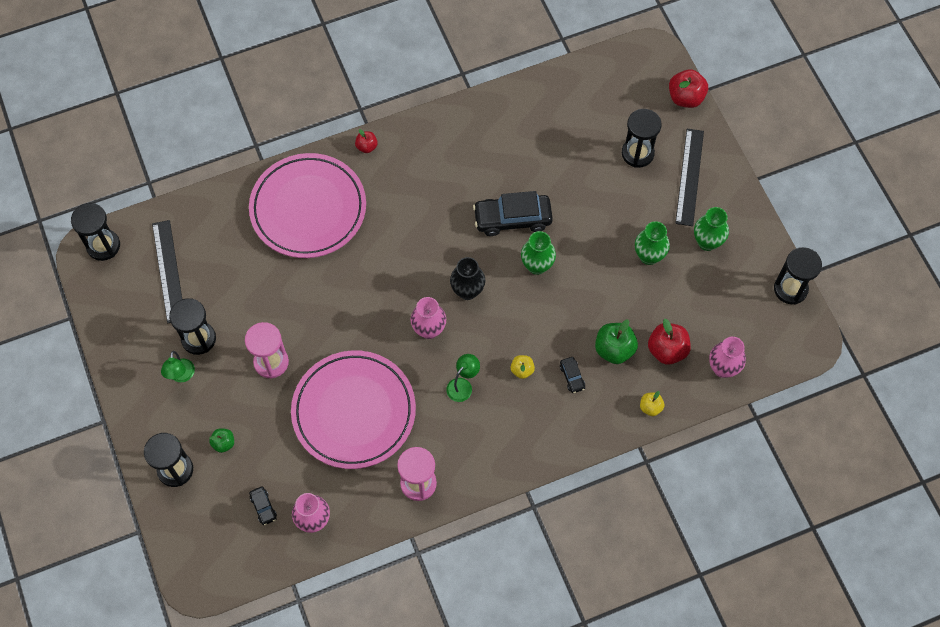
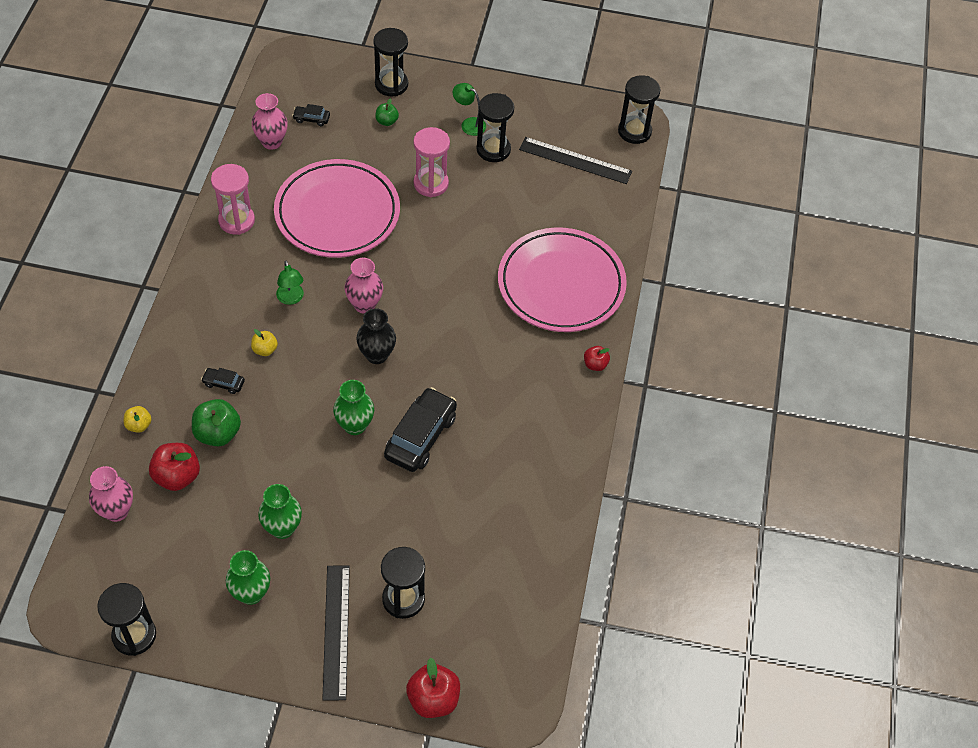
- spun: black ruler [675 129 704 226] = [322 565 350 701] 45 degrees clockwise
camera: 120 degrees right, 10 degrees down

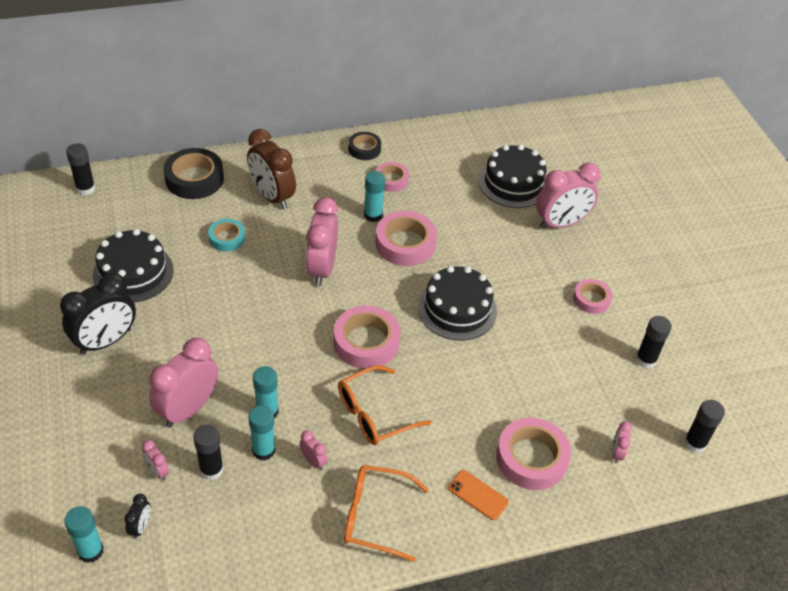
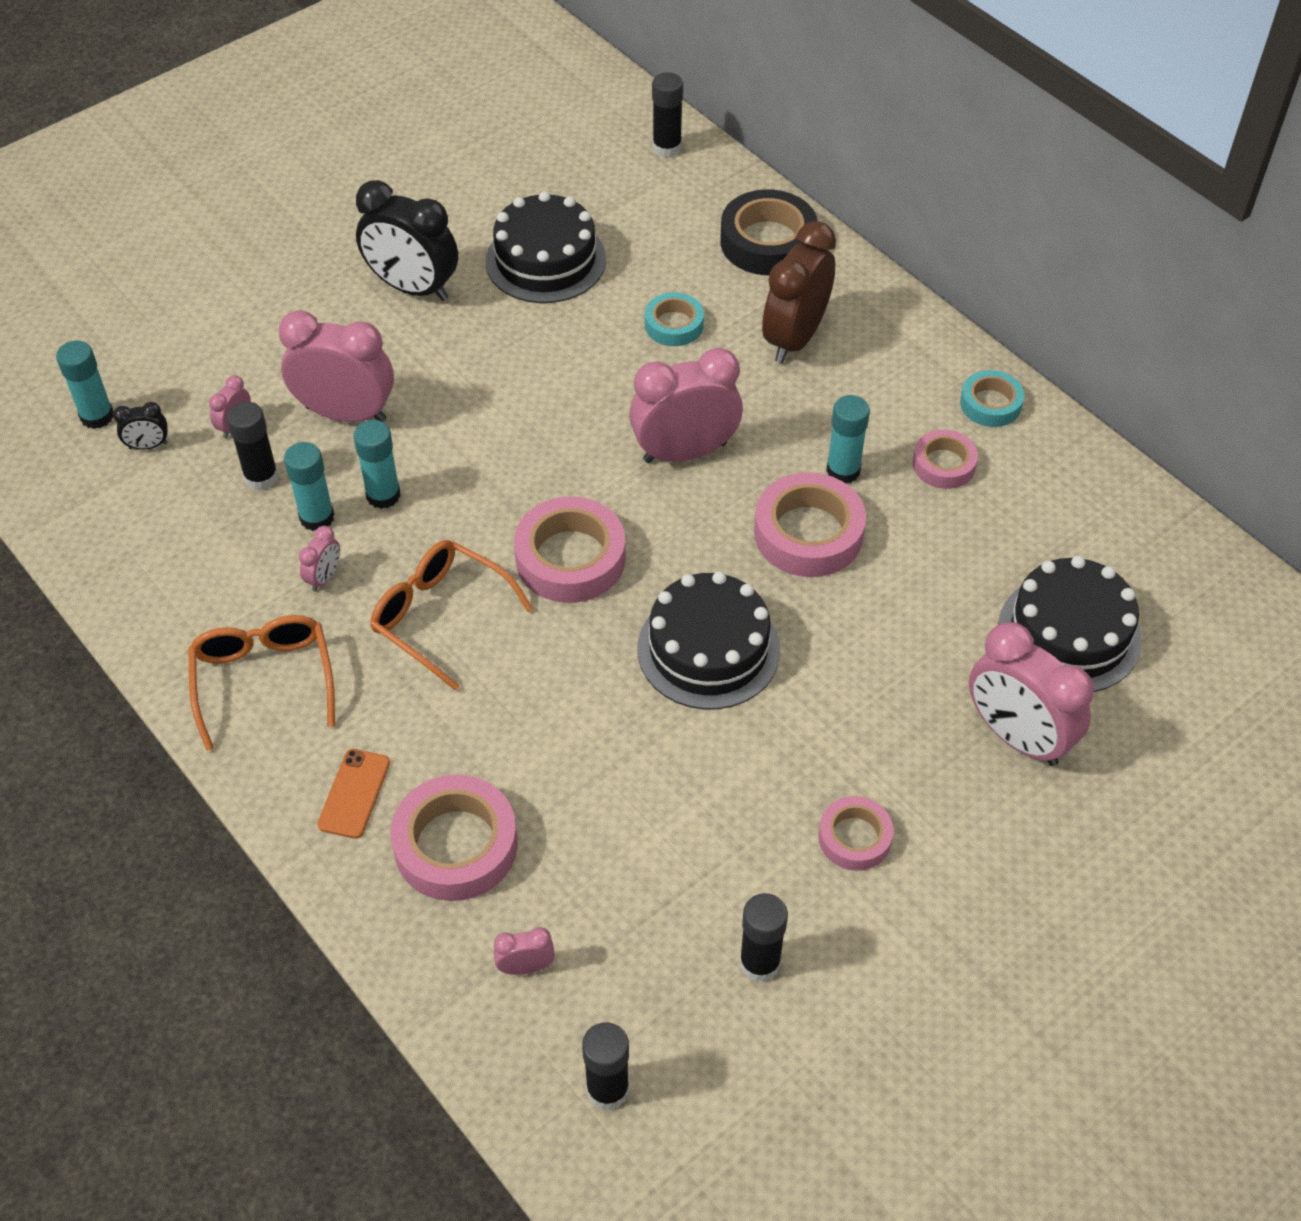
- colour: black tape [348 132 381 160] to turquoise tape [960 370 1024 427]
camera: 70 degrees right, 5 degrees up

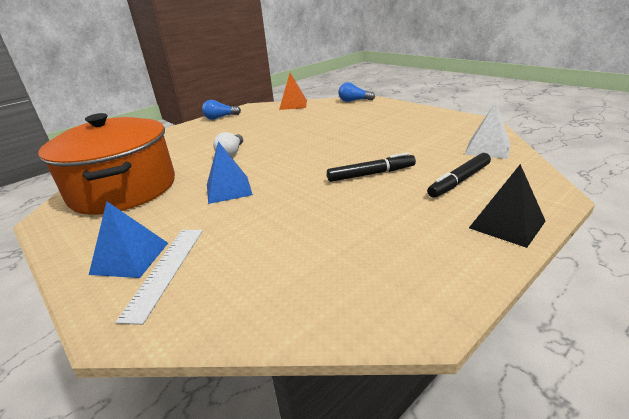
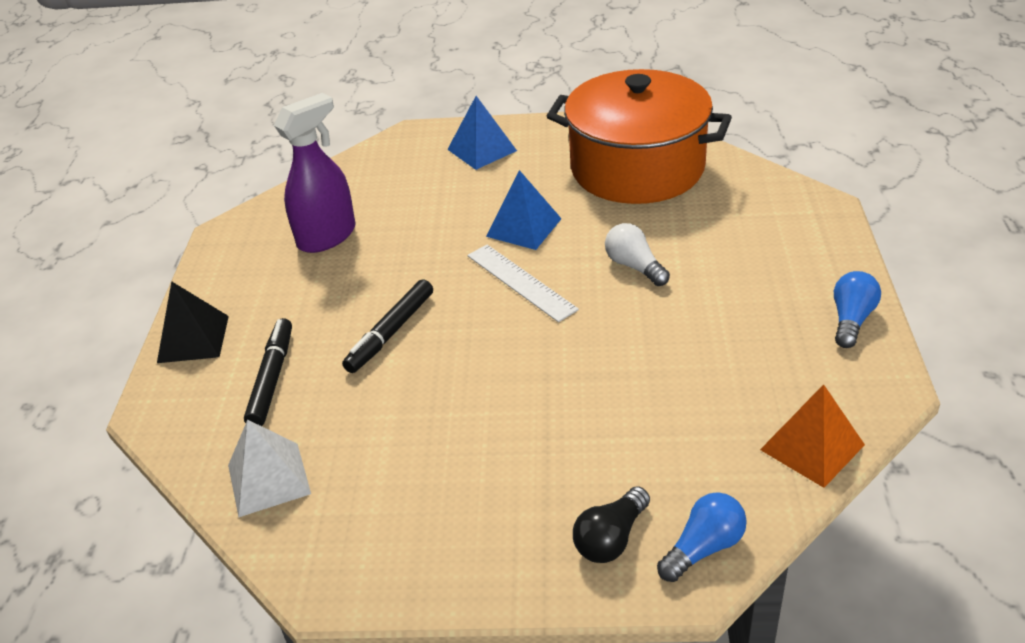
- appeared: purple spray bottle [274 93 356 253]
- appeared: black light bulb [573 486 650 563]
- relocated: white ruler [115 230 203 325] to [467 244 579 322]
camera: 135 degrees right, 10 degrees up

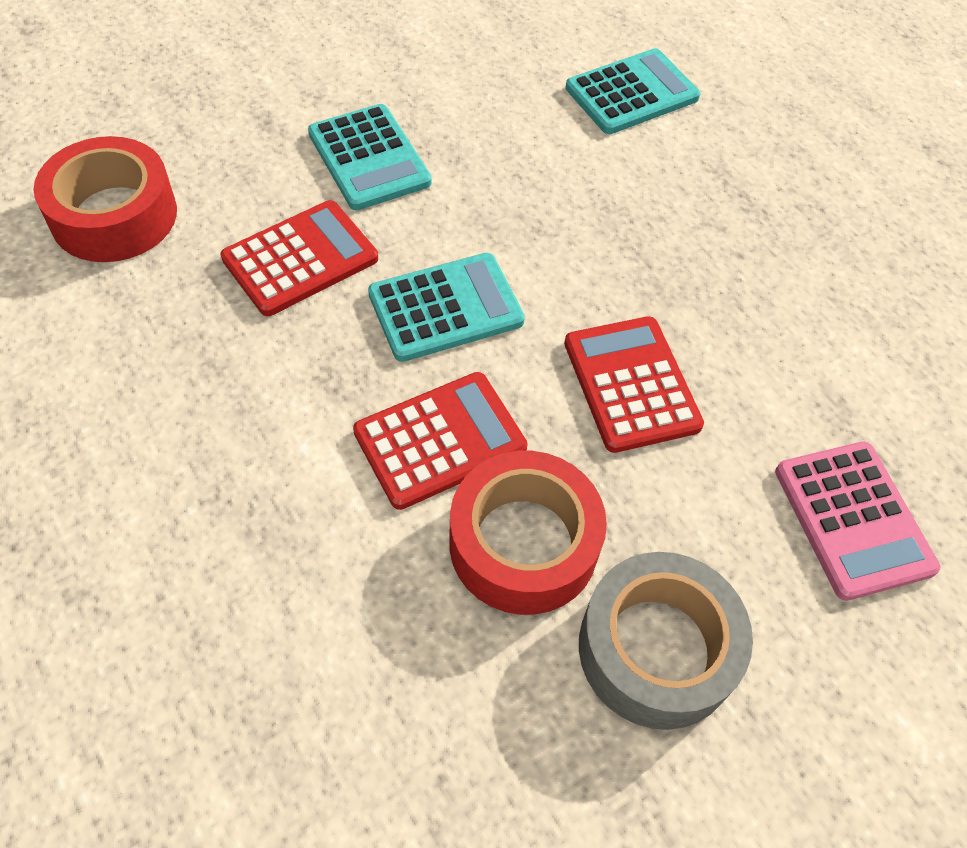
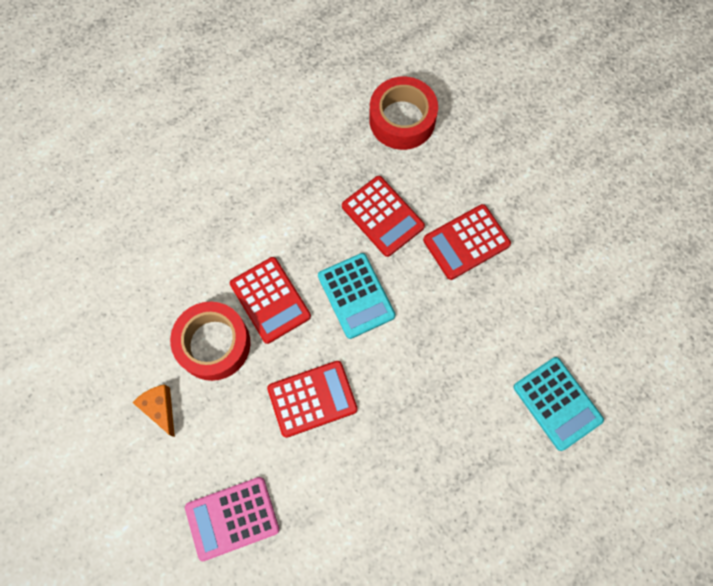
- exchanged: grey tape [579 552 753 730] to orange cheese [132 384 175 437]
- colour: turquoise calculator [308 104 432 210] to red calculator [423 204 511 280]
camera: 90 degrees right, 15 degrees up

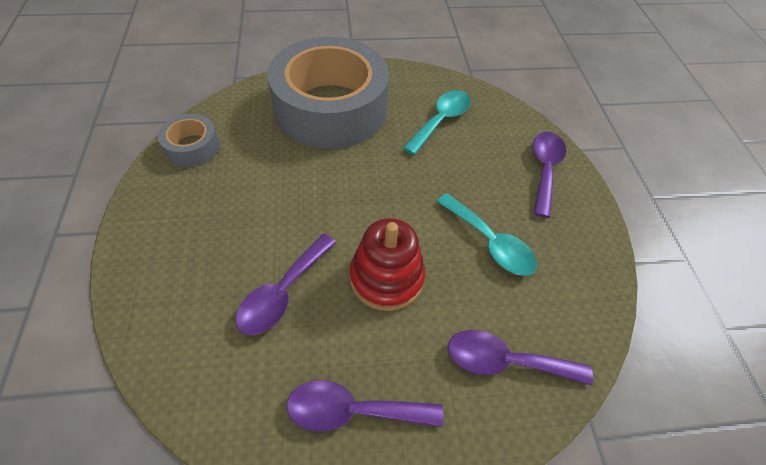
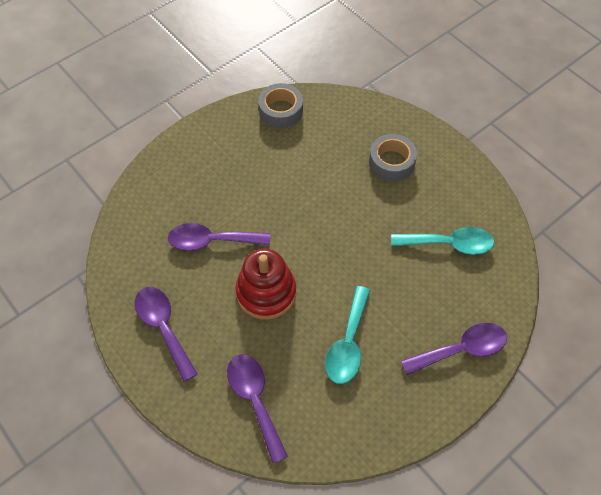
- size: grey tape [267 37 389 149] = [369 134 417 182] x0.43
camera: 60 degrees right, 5 degrees up

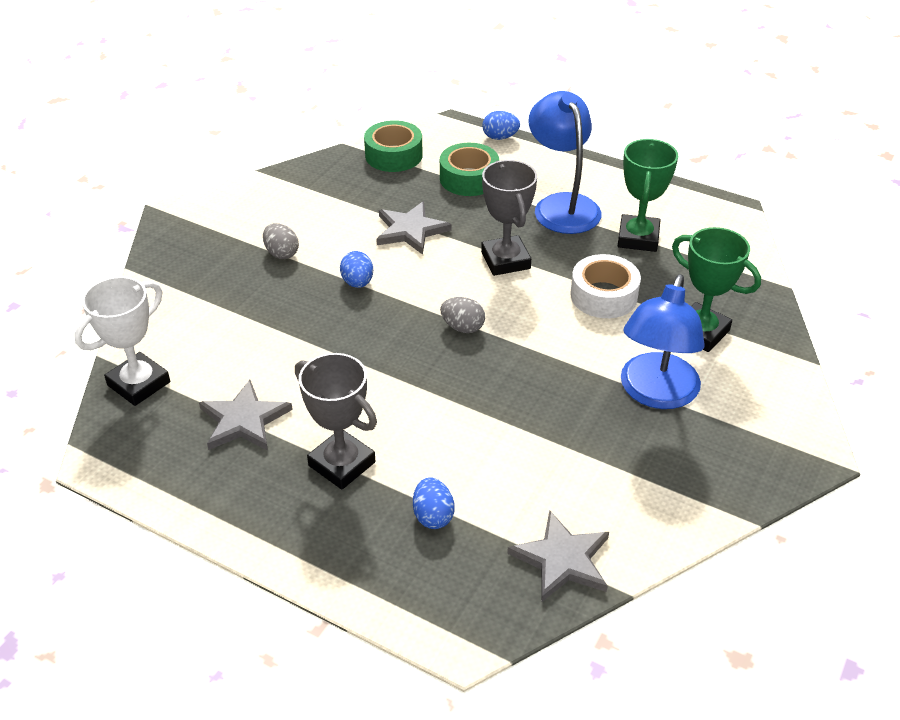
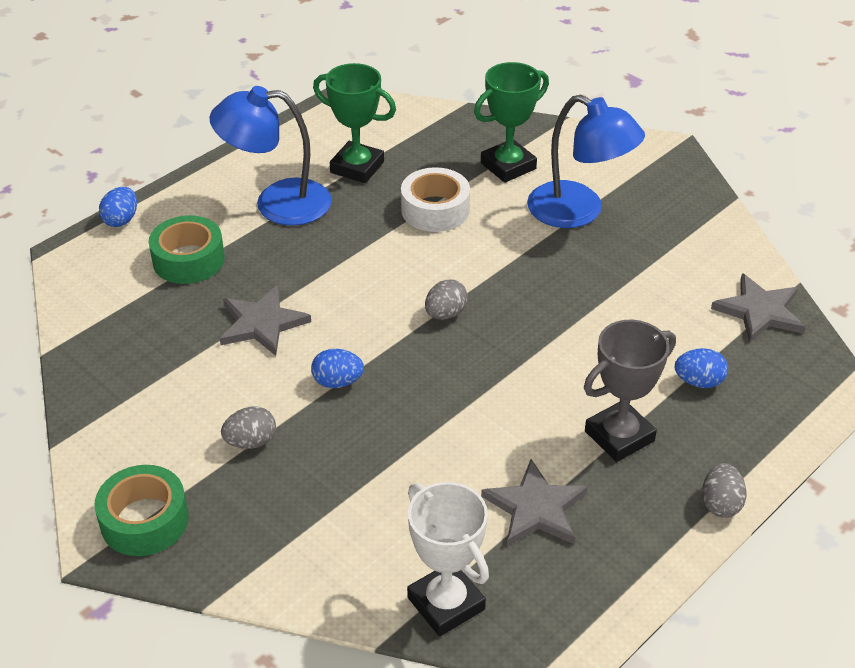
- missing: grey trophy [481 160 537 276]
- appeared: grey egg [702 463 747 518]
- relocated: green tape [364 120 423 172] to [94 465 189 556]
camera: 75 degrees left, 0 degrees up

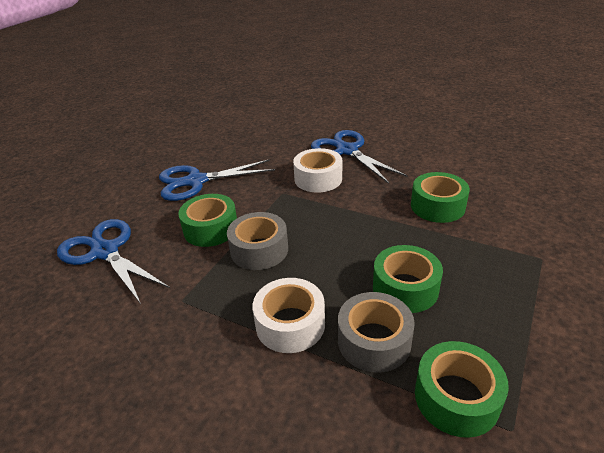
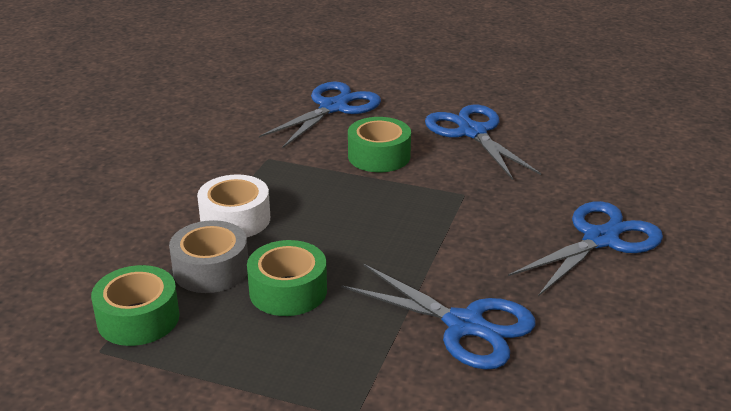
- missing: grey tape [227 212 288 270]
- missing: white tape [293 148 342 192]
- exchanged: green tape [411 172 470 223] to blue scissors [341 264 536 370]
camera: 80 degrees right, 5 degrees down

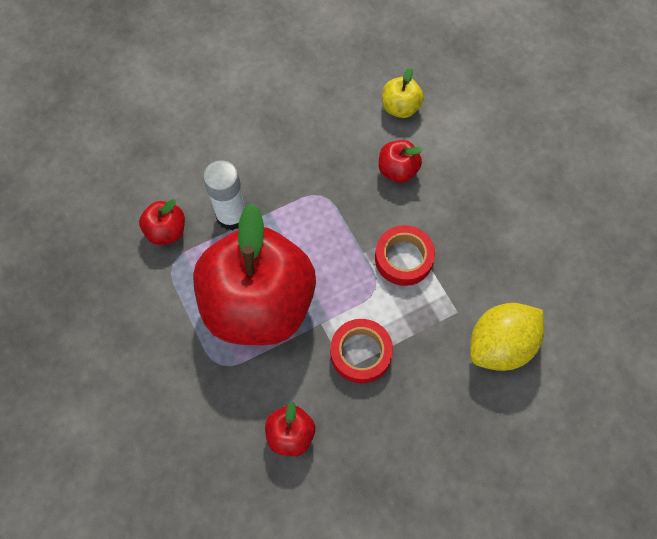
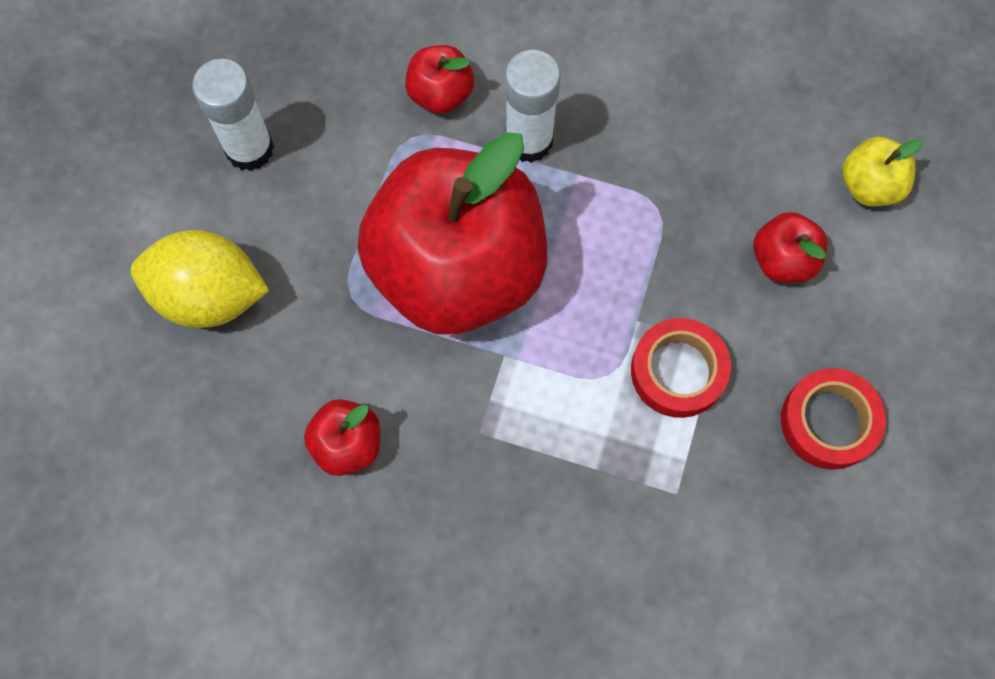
- appeared: white glue stick [192 59 274 171]
- relocated: red tape [330 319 393 384] to [781 368 886 470]
- relocated: yellow lemon [470 303 544 371] to [131 230 270 328]
camera: 45 degrees right, 5 degrees up

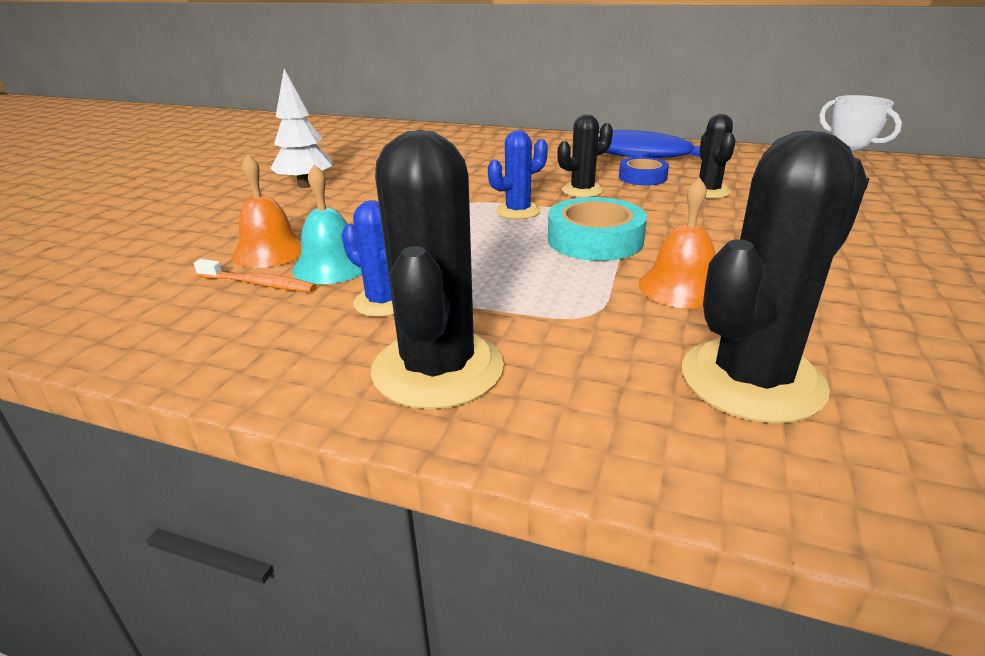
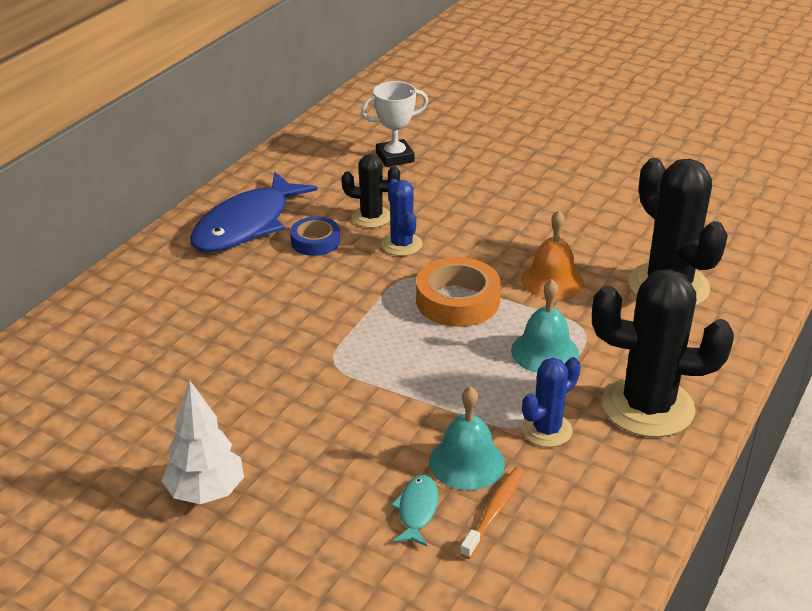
- missing: black cactus [557 114 613 197]
- appeared: turquoise bell [511 279 579 373]
- relocated: blue cactus [488 130 548 219] to [381 179 422 256]
- exchanged: orange bell [232 154 301 268] to turquoise fish [391 475 438 546]
- colour: turquoise tape [548 197 647 261] to orange tape [416 257 501 327]
camera: 80 degrees left, 5 degrees up

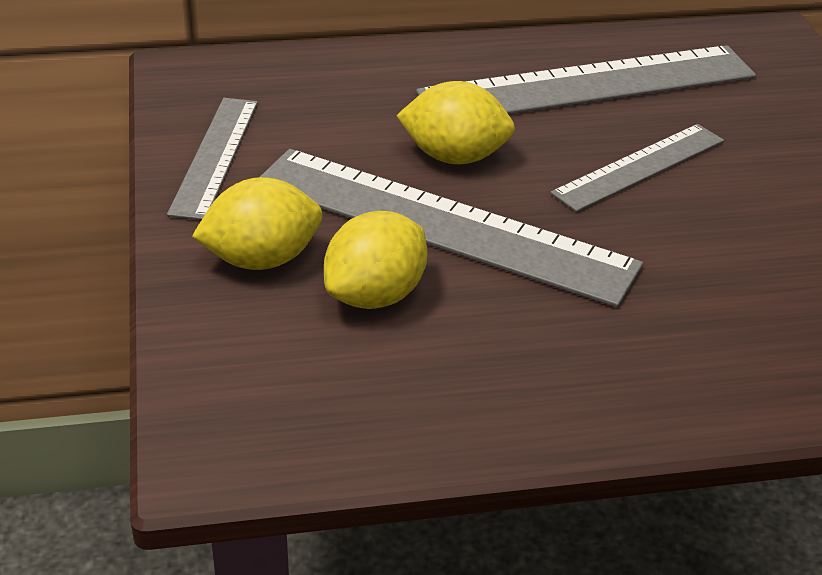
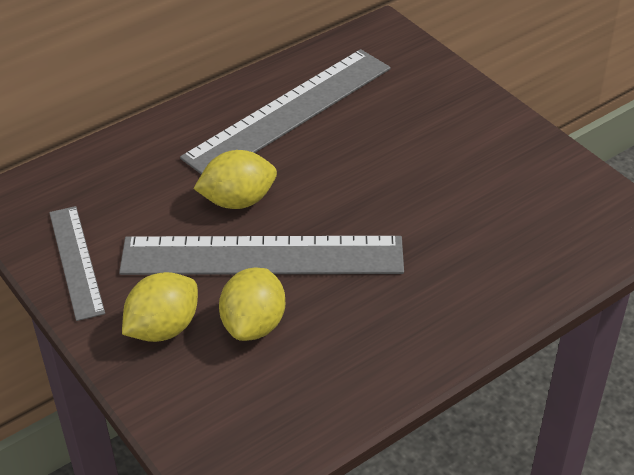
- missing: grey ruler [550 124 724 212]
camera: 25 degrees left, 5 degrees up

